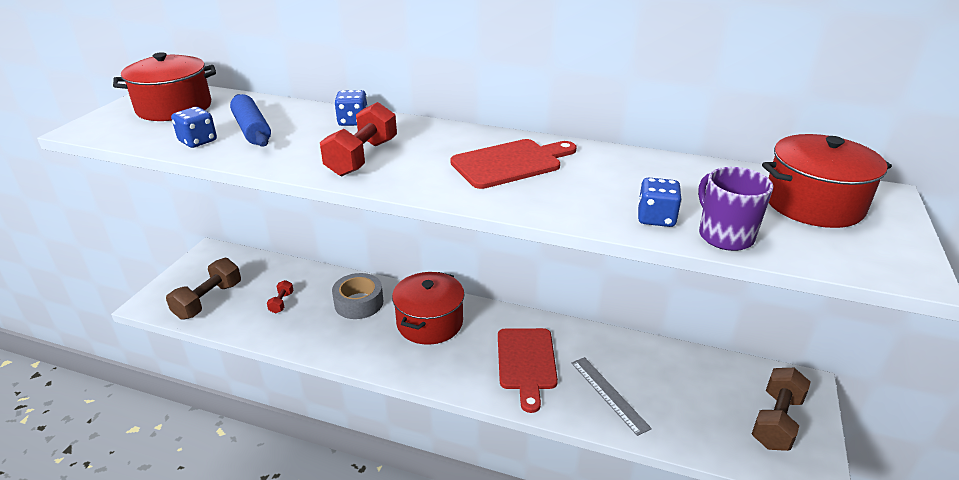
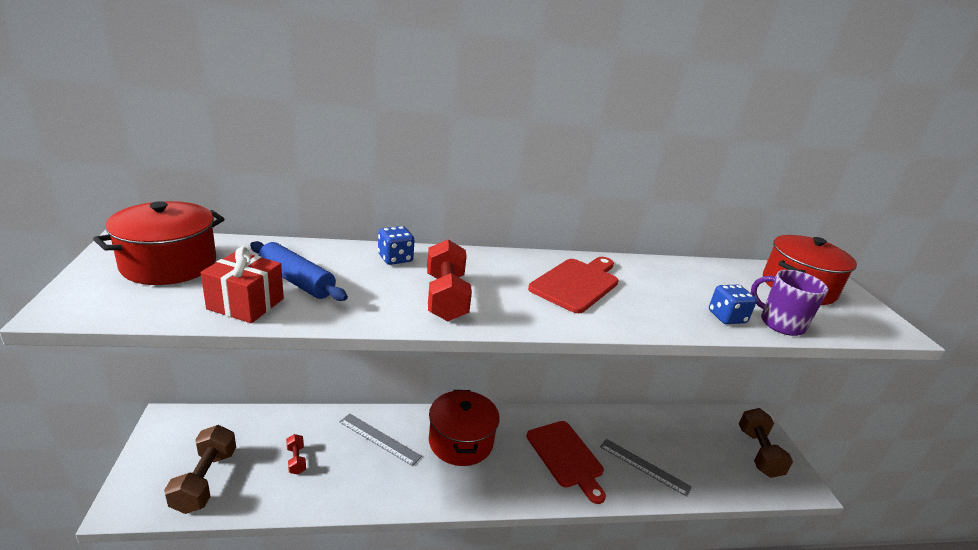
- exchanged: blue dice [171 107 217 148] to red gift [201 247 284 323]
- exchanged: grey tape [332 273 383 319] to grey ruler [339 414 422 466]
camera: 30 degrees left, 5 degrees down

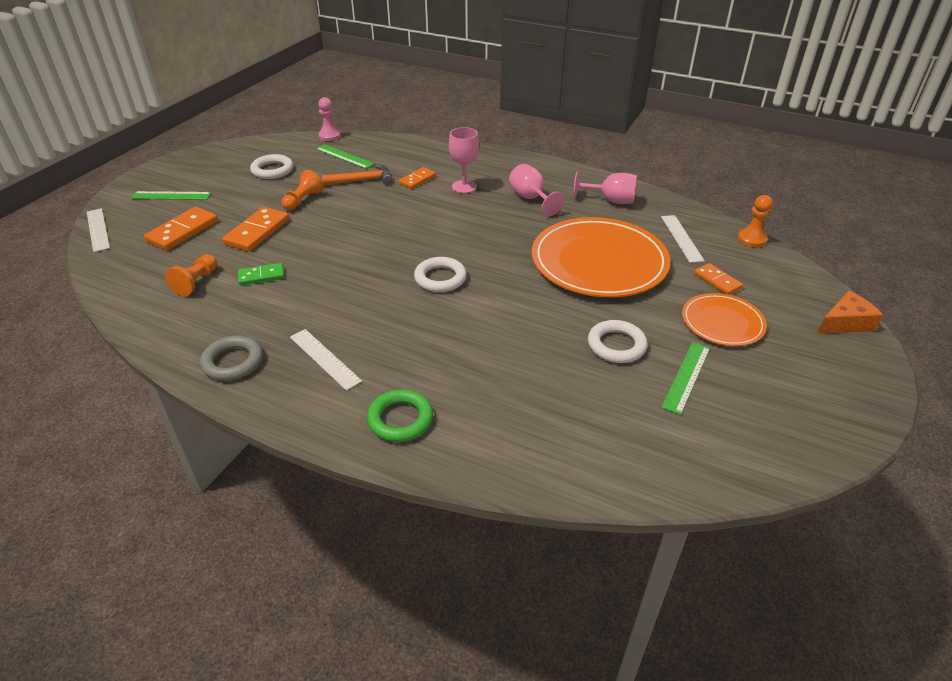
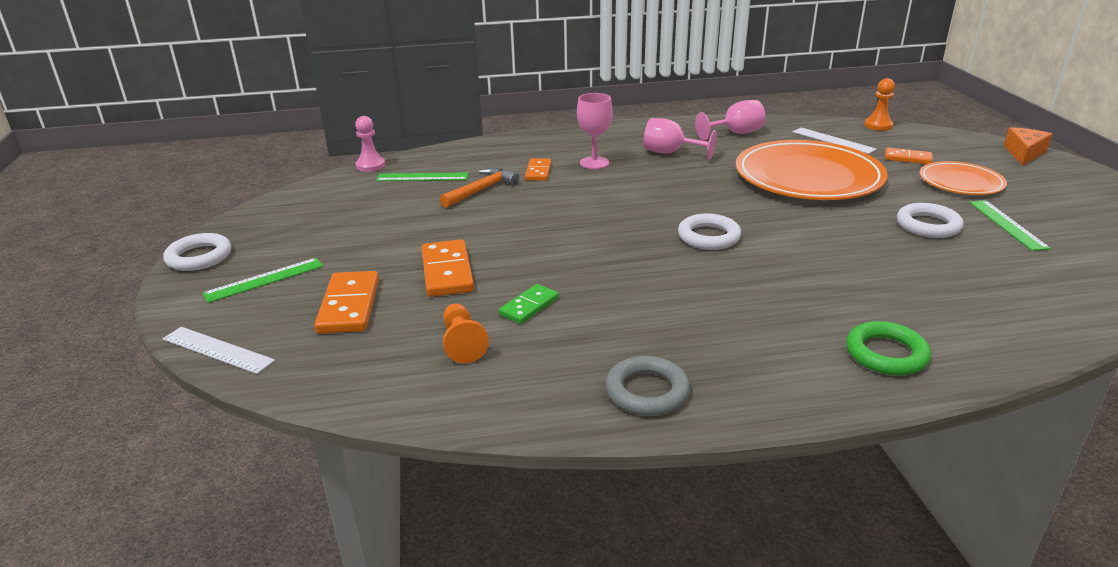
- missing: orange pawn [281 170 324 210]
- missing: white ruler [290 329 362 391]
- relocated: white ring [250 154 293 179] to [163 233 231 271]
camera: 35 degrees left, 10 degrees down

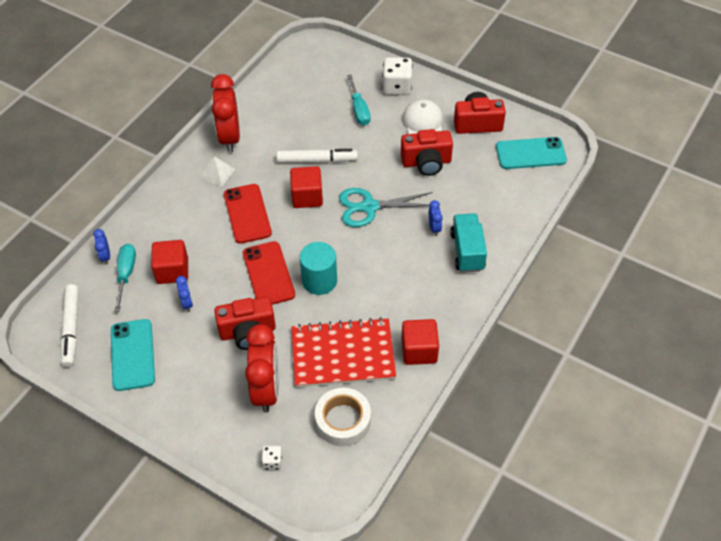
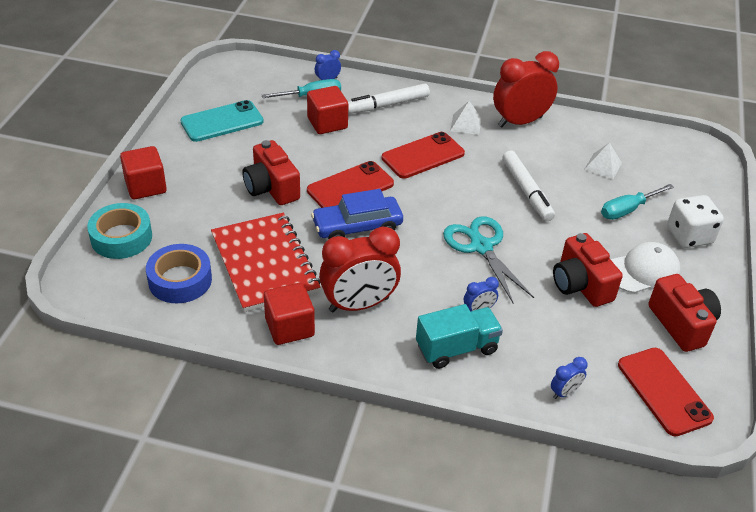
- appeared: white pyramid [584 142 622 179]
- relocated: white marker [60 284 79 367] to [348 83 430 114]
- relocated: blue clock [176 276 193 312] to [551 357 588 399]
- relocated: red clock [245 324 279 413] to [319 226 401 312]
- relocated: red cube [290 166 323 208] to [120 146 167 199]
- exchanged: white dice [261 446 283 470] to turquoise tape [87 203 152 259]
- exchanged: turquoise cylinder [300 242 337 295] to blue car [311 189 403 239]
- colour: white tape [315 388 371 446] to blue tape [146 244 212 303]
- colour: turquoise phone [496 137 567 169] to red phone [618 348 714 437]
camera: 70 degrees right, 10 degrees down

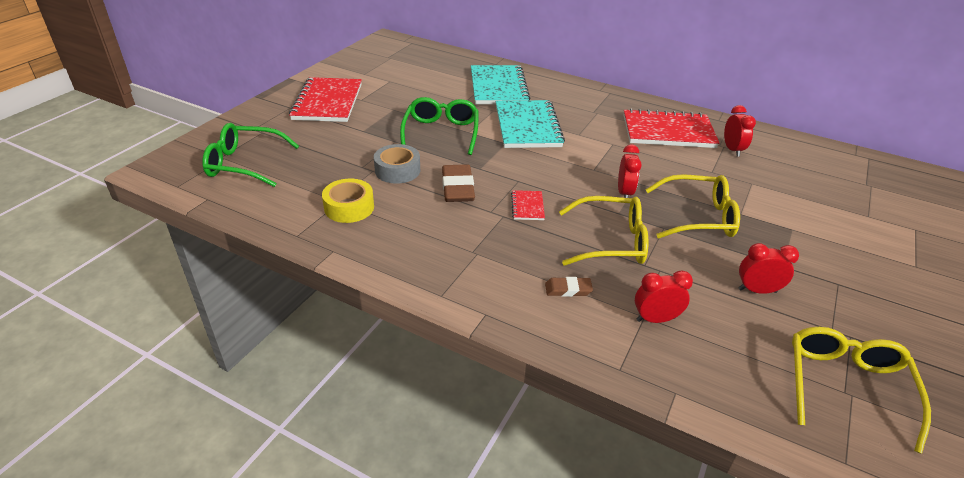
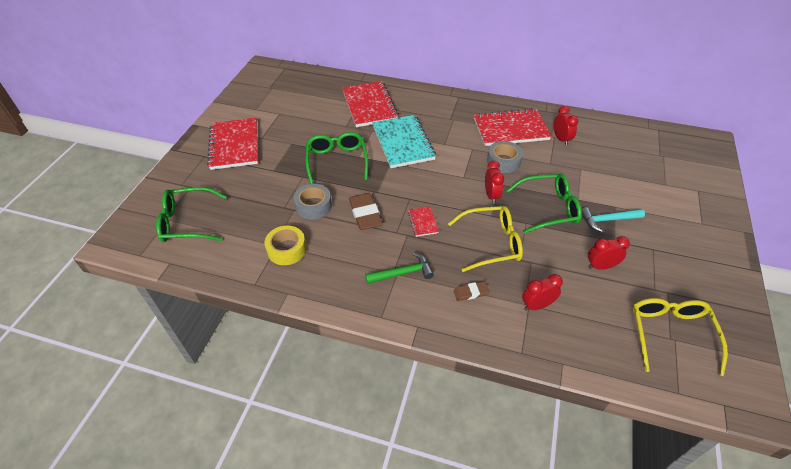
- appeared: green hammer [365 252 434 284]
- appeared: grey tape [487 141 523 173]
- appeared: turquoise hammer [581 207 645 232]
- colour: turquoise notebook [471 65 530 104] to red notebook [342 81 399 127]
- colour: yellow glasses [645 174 740 239] to green glasses [506 173 582 234]
camera: 10 degrees left, 10 degrees up

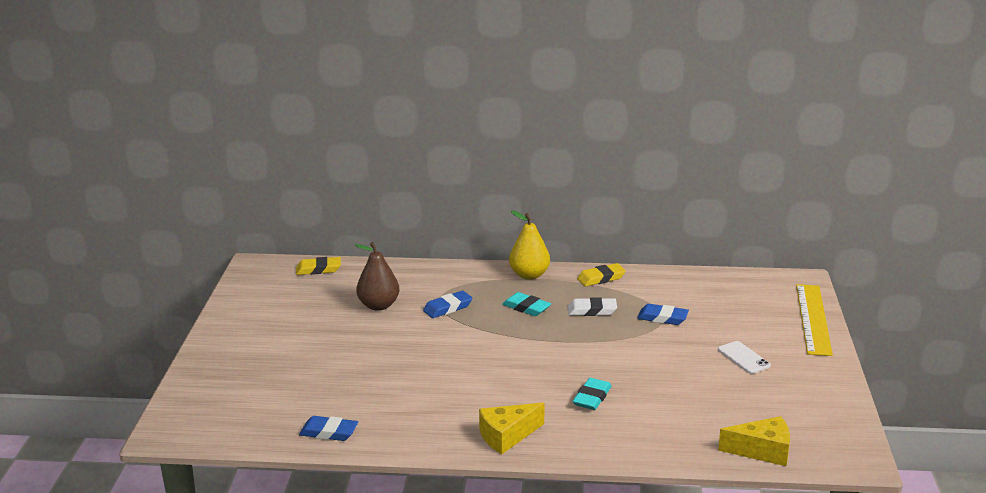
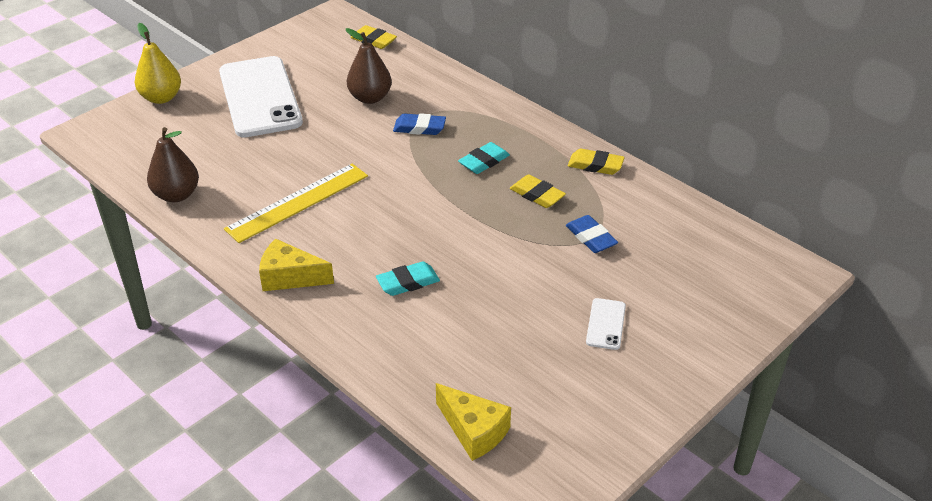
- appeared: white phone [219 56 303 137]
- relocated: yellow pear [509 210 550 280] to [135 23 181 104]
- relocated: yellow ruler [796 284 833 356] to [224 164 368 243]
- exchanged: blue eraser [299 416 358 441] to brown pear [147 127 199 202]
- colour: white eraser [568 297 617 316] to yellow eraser [510 175 566 208]
- spun: turquoise eraser [502 292 551 316] = [458 142 510 174] 60 degrees clockwise
camera: 40 degrees right, 15 degrees up

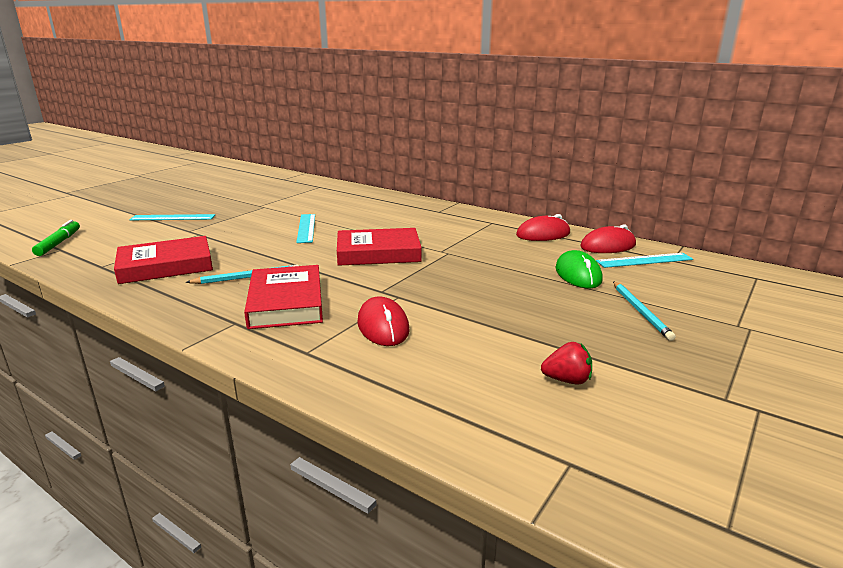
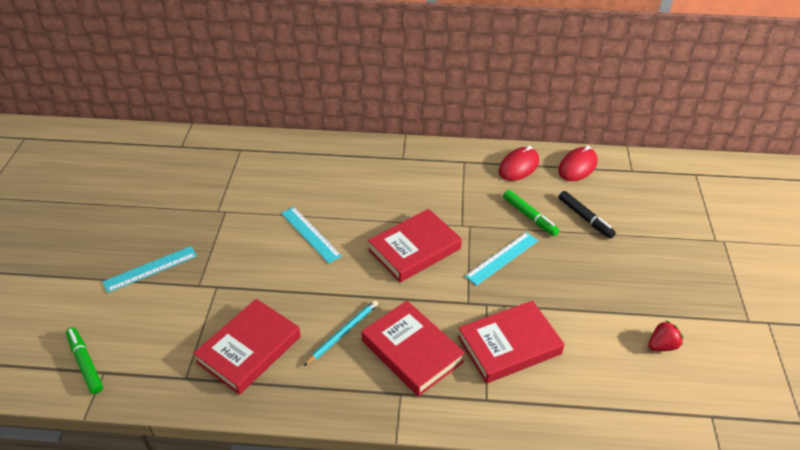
- missing: turquoise pencil [613 281 676 341]
- appeared: green marker [503 190 559 236]
- relocated: turquoise ruler [596 253 693 268] to [465 232 538 286]
- exchanged: red mouse [357 297 410 346] to red book [458 301 565 384]
- exchanged: green mouse [556 250 602 289] to black marker [559 191 616 239]
camera: 30 degrees left, 20 degrees up

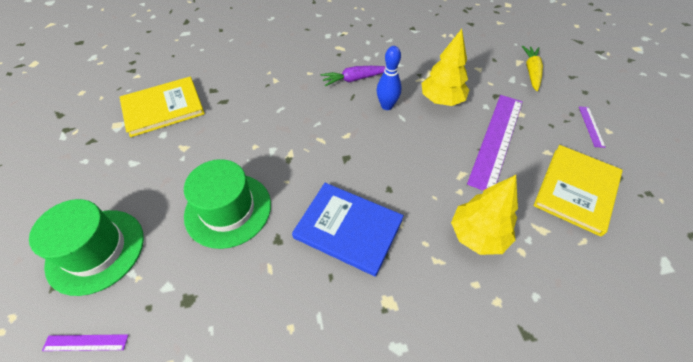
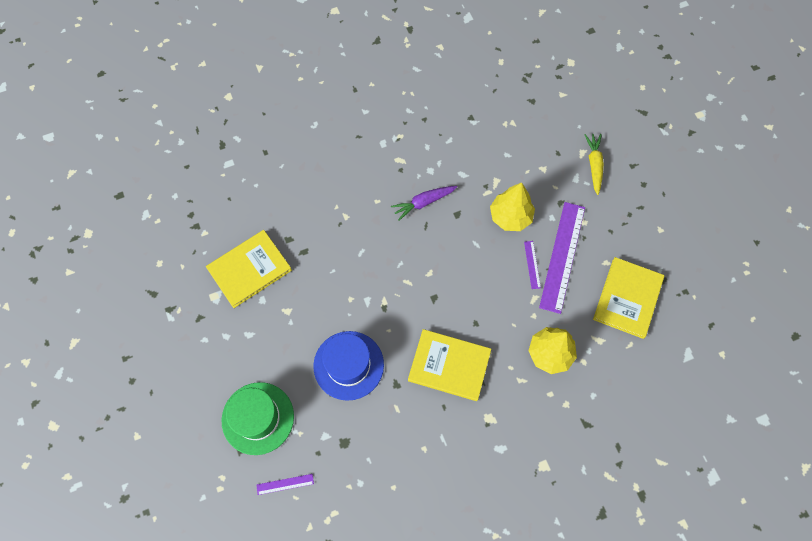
- missing: blue bowling pin [377 46 402 110]
- relocated: purple ruler [579 106 605 148] to [524 241 541 289]
- colour: green hat [184 159 271 249] to blue hat [313 331 384 401]
- colour: blue book [292 183 404 277] to yellow book [408 329 491 401]
camera: 10 degrees left, 15 degrees up

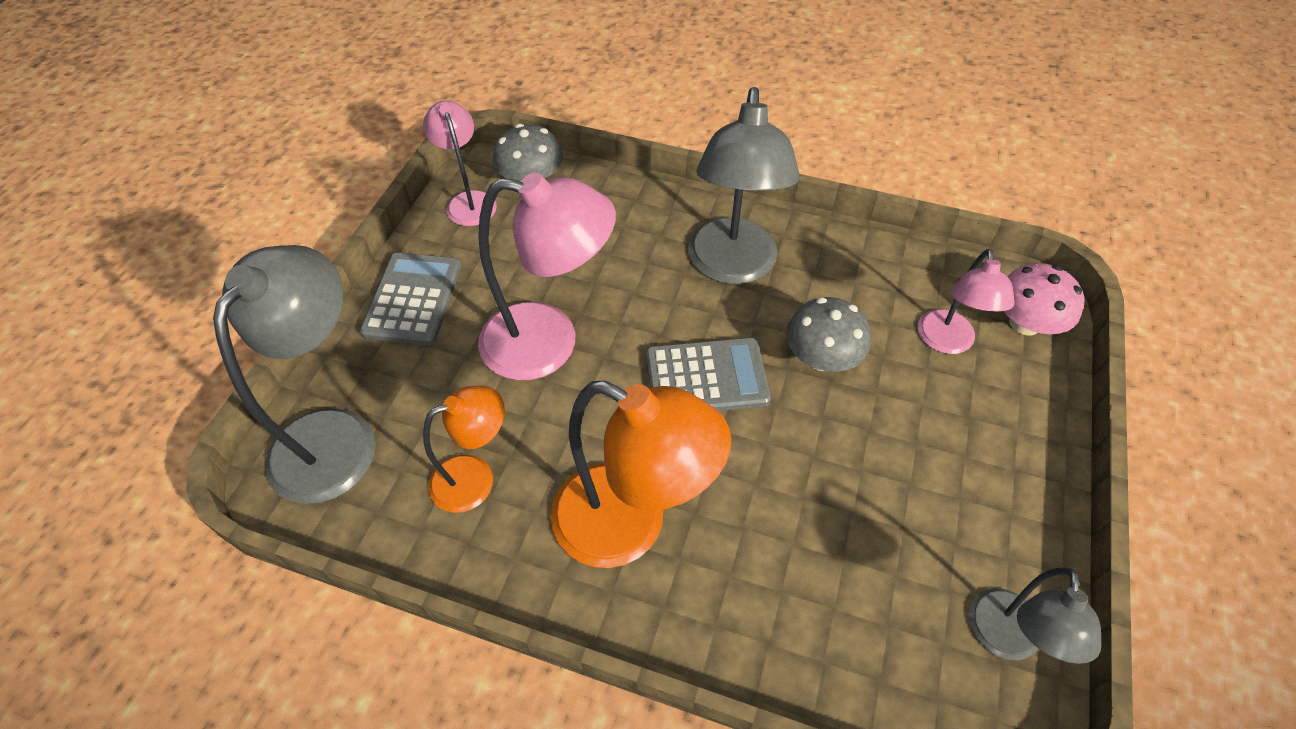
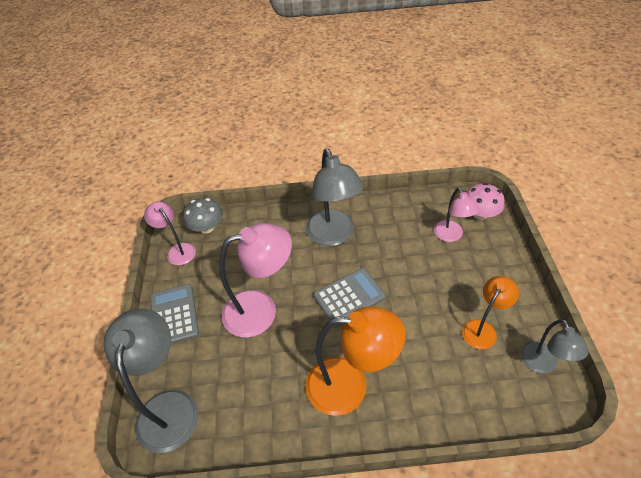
- missing: grey mushroom [786 297 871 372]
- relocated: orange lamp [423 386 505 513] to [462 276 519 349]
camera: 20 degrees left, 5 degrees down

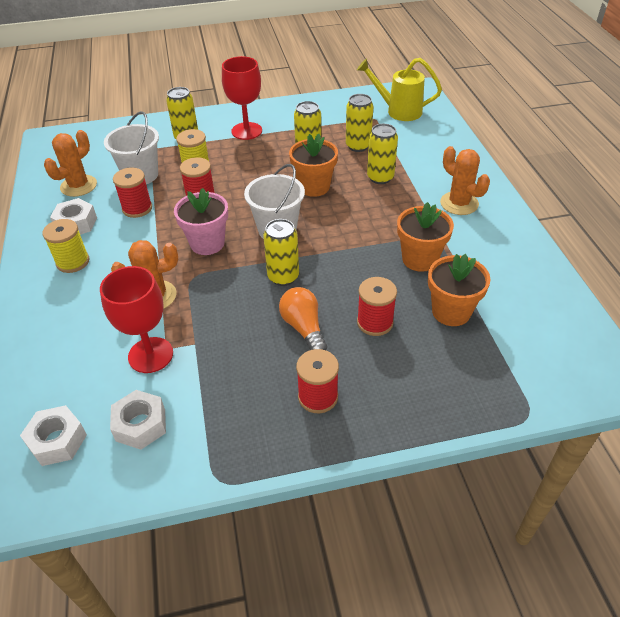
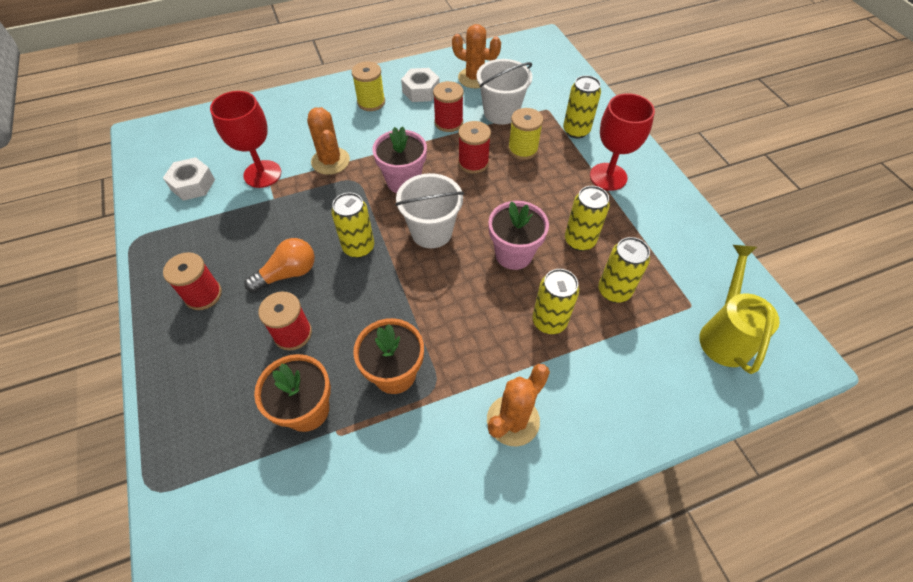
- missing: white nut [20 405 87 466]
- colour: orange flower pot [289 134 338 197] to pink flower pot [488 201 549 270]
camera: 80 degrees right, 10 degrees up

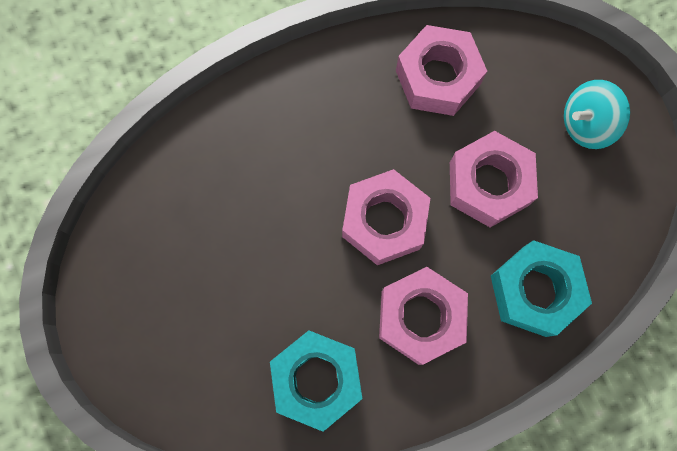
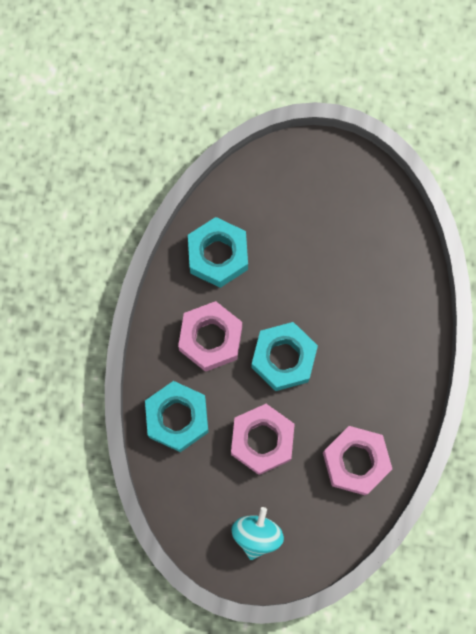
- colour: pink nut [342 169 430 265] to turquoise nut [251 322 318 391]
camera: 125 degrees right, 0 degrees up

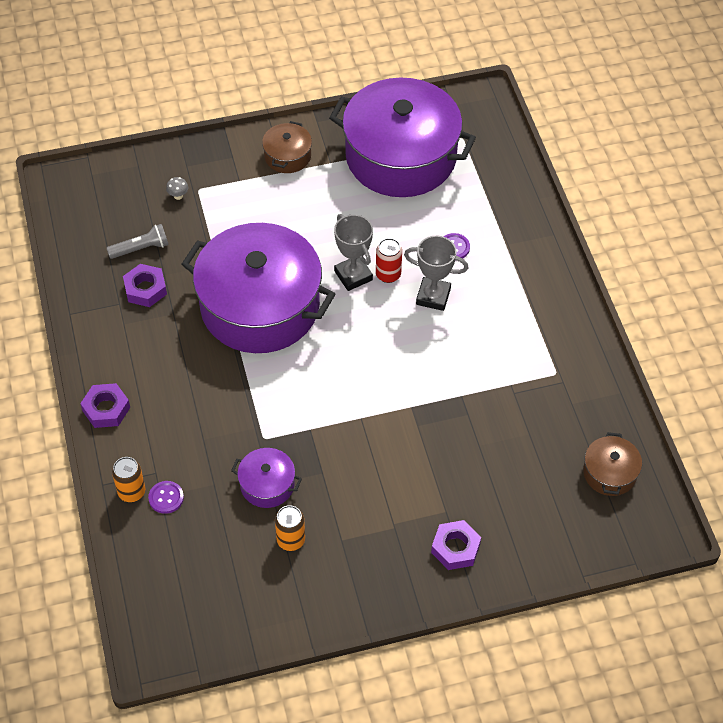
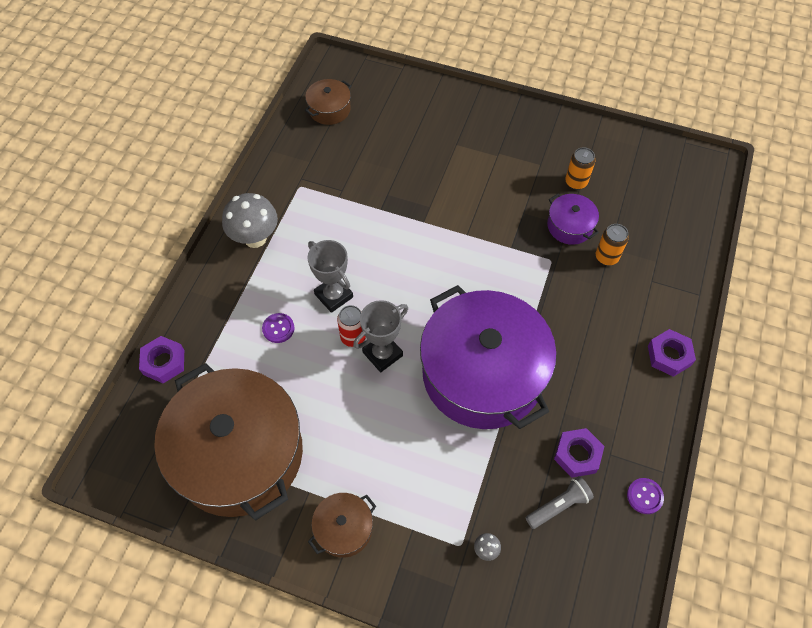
- appeared: grey mushroom [222 193 278 248]
- relocated: orange can [112 457 145 502] to [596 224 629 265]
- relocated: purple button [148 481 184 514] to [627 478 664 514]
- relocated: purple nut [431 520 481 570] to [139 336 184 383]
- colour: purple pot [329 78 476 197] to brown pot [154 363 303 520]
- spun: grey flashlight [107 224 169 259] = [526 476 594 529] 135 degrees clockwise
- spun: grey trophy [334 214 373 291] = [353 300 408 372] 45 degrees clockwise
camera: 145 degrees left, 5 degrees up

